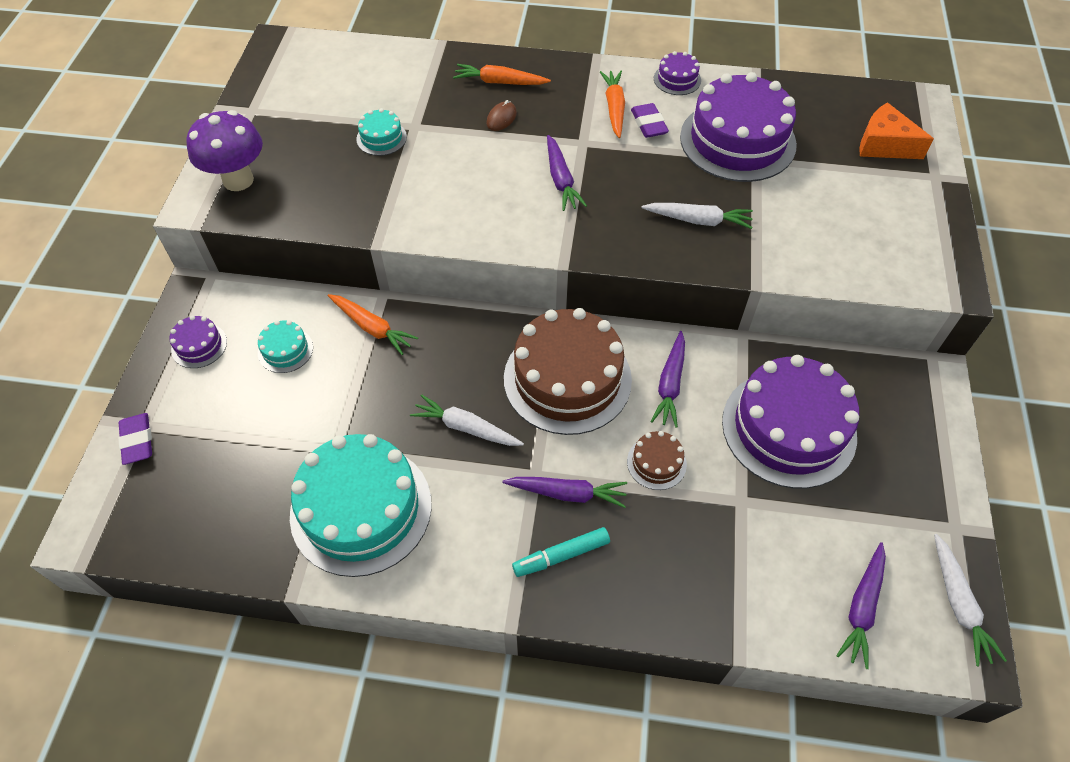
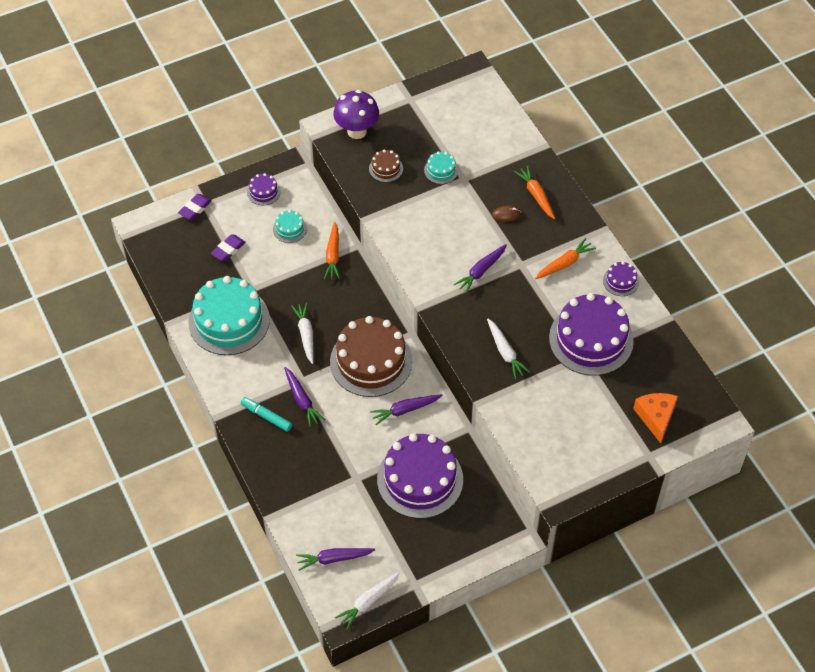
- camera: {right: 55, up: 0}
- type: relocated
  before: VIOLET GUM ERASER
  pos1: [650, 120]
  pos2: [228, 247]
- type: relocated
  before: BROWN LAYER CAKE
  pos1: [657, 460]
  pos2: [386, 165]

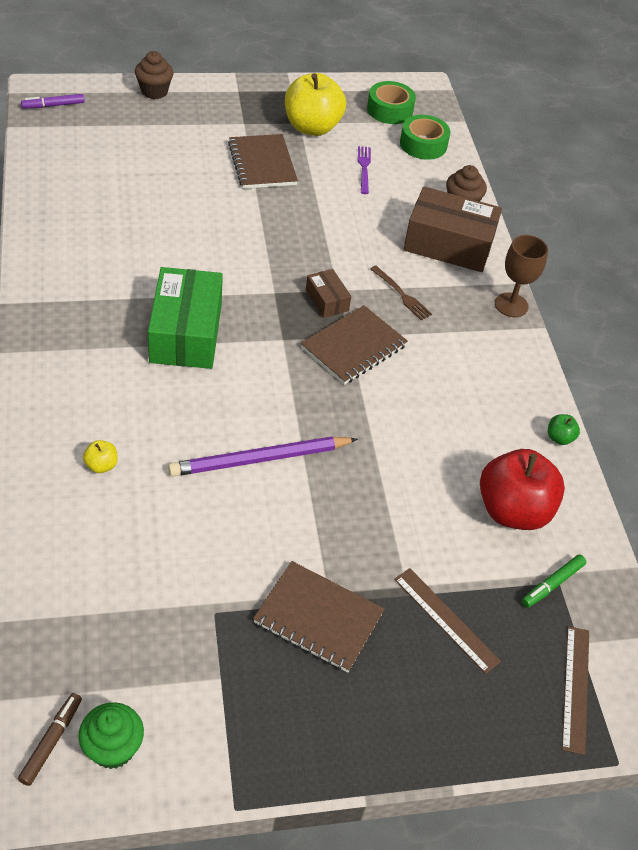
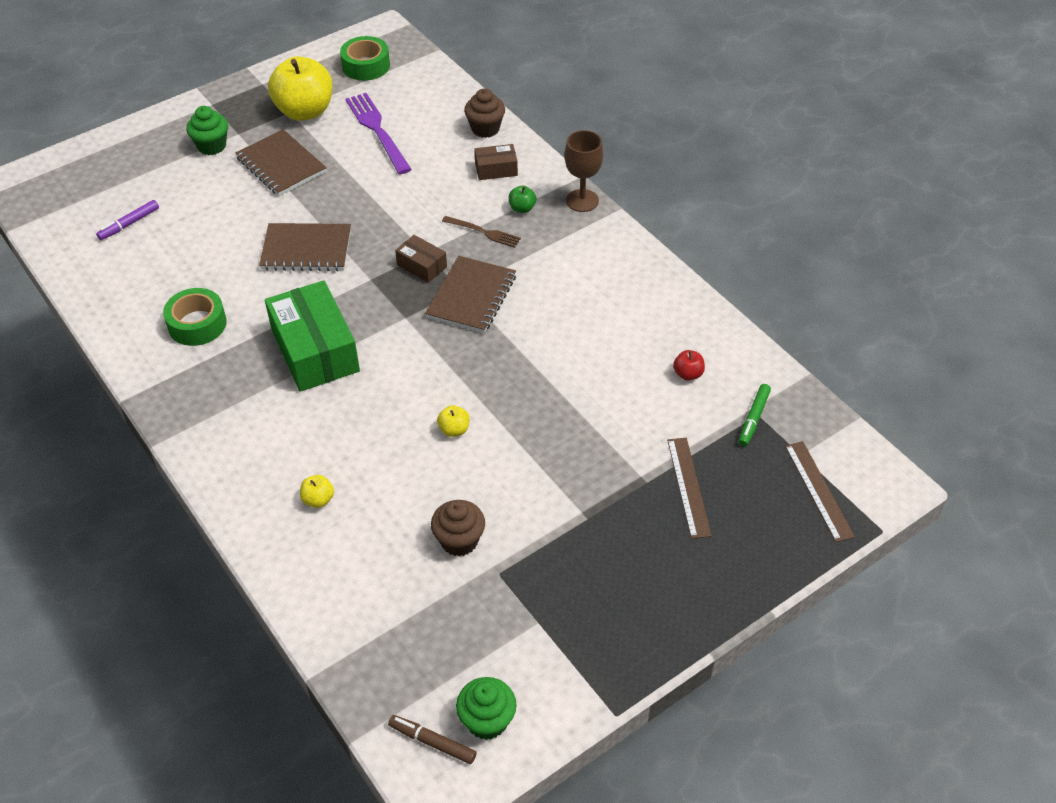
- camera: {right: -20, up: 0}
- type: relocated
  before: VIOLET MARKER
  pos1: [52, 101]
  pos2: [127, 220]
- type: relocated
  before: LEAF-GREEN TAPE
  pos1: [425, 137]
  pos2: [195, 317]
- type: appeared
  after: LEAF-GREEN MUFFIN
  pos2: [207, 130]
- type: relocated
  before: BROWN EXERCISE BOOK
  pos1: [319, 617]
  pos2: [305, 247]
- type: size
  before: VIOLET DINNER FORK
  pos1: [364, 170]
  pos2: [379, 133]
  scale: 1.74
- type: spun
  before: BROWN MARKER
  pos1: [50, 739]
  pos2: [432, 739]
  turn: -60
- type: relocated
  before: BROWN MUFFIN
  pos1: [154, 75]
  pos2: [458, 528]
- type: exchanged
  before: VIOLET PENCIL
  after: YELLOW TOY APPLE
  pos1: [263, 456]
  pos2: [453, 421]
- type: size
  before: BROWN BOX
  pos1: [452, 229]
  pos2: [496, 162]
  scale: 0.49
- type: relocated
  before: LEAF-GREEN TOY APPLE
  pos1: [564, 429]
  pos2: [522, 199]
- type: spun
  before: BROWN MEASURING STICK
  pos1: [447, 621]
  pos2: [689, 488]
  turn: 60
- type: size
  before: SCARLET TOY APPLE
  pos1: [522, 489]
  pos2: [689, 365]
  scale: 0.41

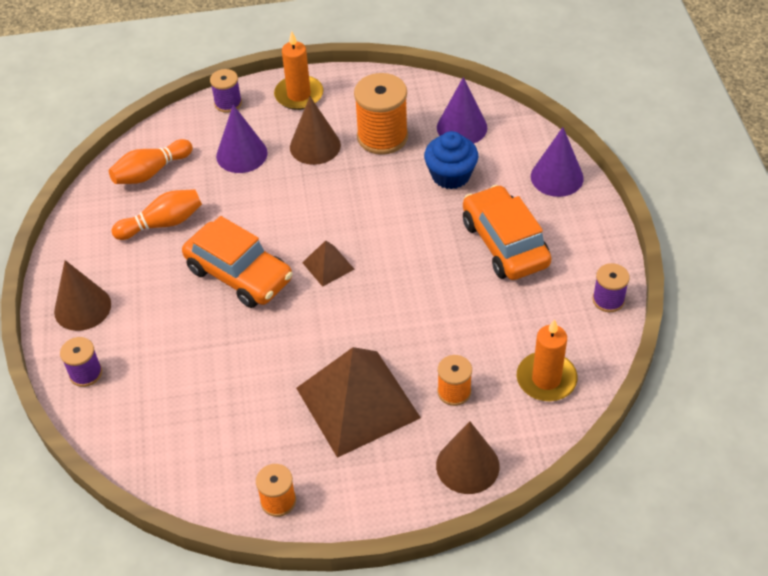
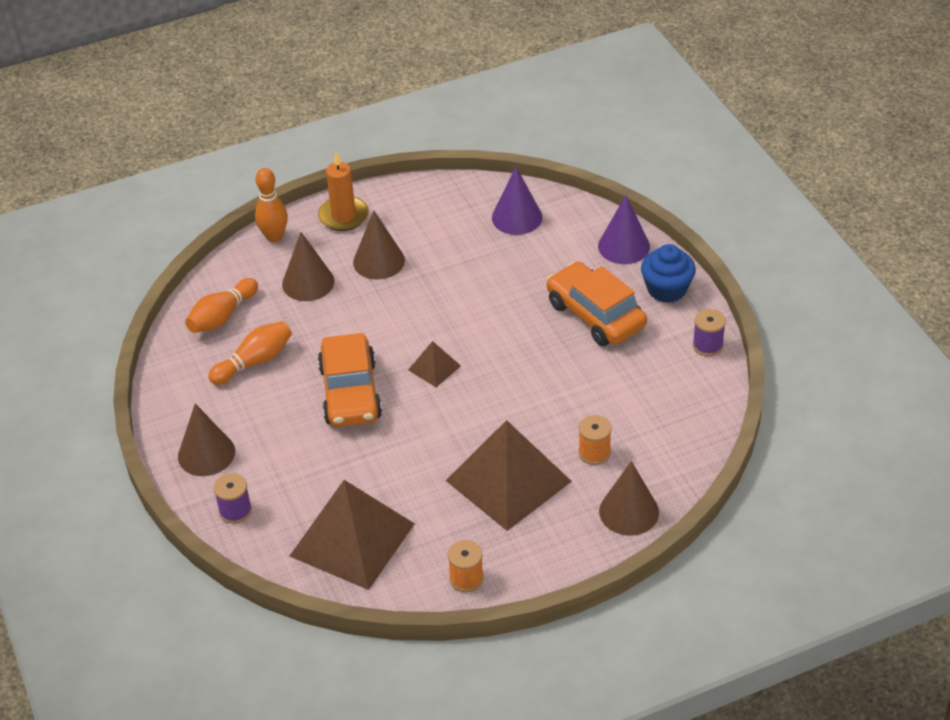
- camera: {right: -15, up: -5}
- type: exchanged
  before: VIOLET BOBBIN
  after: ORANGE-COLOURED SKITTLE
  pos1: [226, 91]
  pos2: [271, 205]
- type: colour
  before: VIOLET SOLID CONE
  after: BROWN SOLID CONE
  pos1: [242, 139]
  pos2: [308, 266]
- type: appeared
  after: BROWN SOLID PYRAMID
  pos2: [352, 535]
- type: spun
  before: ORANGE-COLOURED CAR
  pos1: [237, 262]
  pos2: [350, 380]
  turn: 60
- type: relocated
  before: COBALT MUFFIN
  pos1: [451, 160]
  pos2: [668, 273]
- type: missing
  before: ORANGE-COLOURED BOBBIN
  pos1: [381, 114]
- type: missing
  before: ORANGE-COLOURED CANDLE
  pos1: [547, 360]

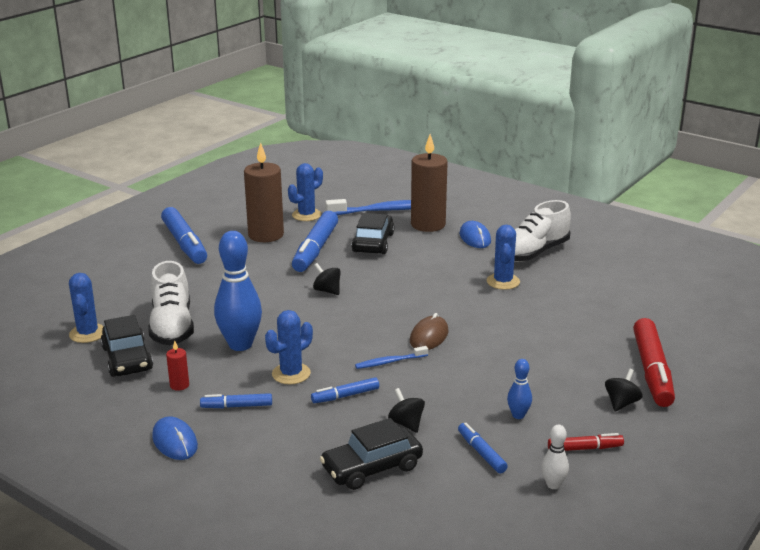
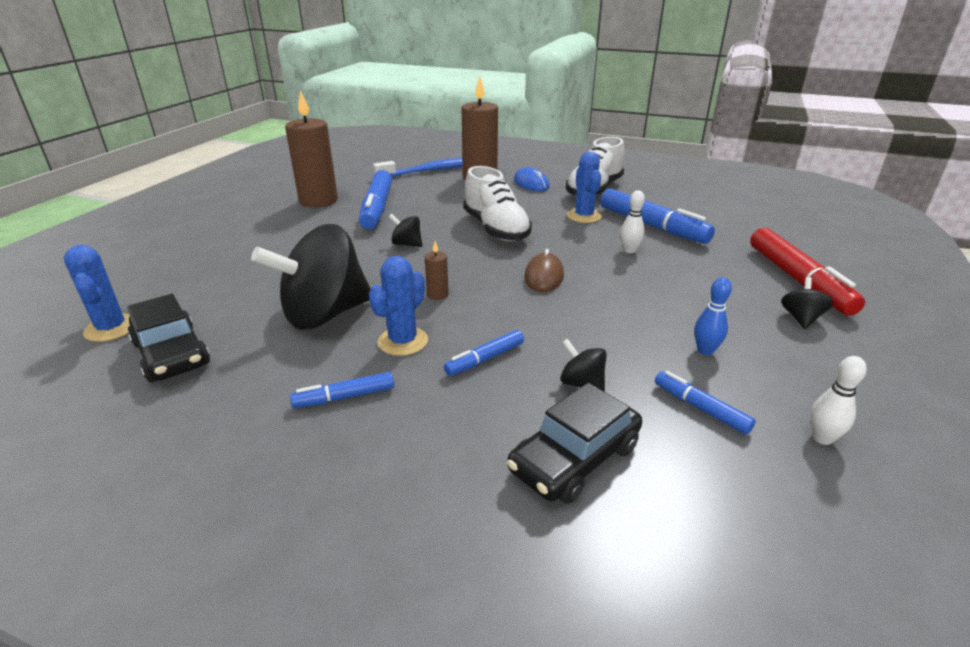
- camera: {right: -15, up: 5}
- type: exchanged
  before: COBALT SKITTLE
  after: JET-BLACK SPINNING TOP
  pos1: [238, 291]
  pos2: [311, 277]
- type: appeared
  after: BROWN CANDLE
  pos2: [437, 270]
- type: relocated
  before: SNOW-WHITE LACE-UP SHOE
  pos1: [171, 303]
  pos2: [497, 203]
- type: relocated
  before: COBALT MARKER
  pos1: [184, 235]
  pos2: [657, 216]
- type: appeared
  after: SNOW-WHITE SKITTLE
  pos2: [632, 221]
- type: missing
  before: COBALT MOUSE
  pos1: [175, 438]
- type: missing
  before: SCARLET CANDLE
  pos1: [177, 366]
- type: missing
  before: COBALT SAGUARO CACTUS
  pos1: [305, 192]
- type: missing
  before: JET-BLACK CAR
  pos1: [372, 233]
- type: missing
  before: COBALT DENTAL BRUSH
  pos1: [391, 357]
- type: missing
  before: SCARLET MARKER
  pos1: [586, 442]

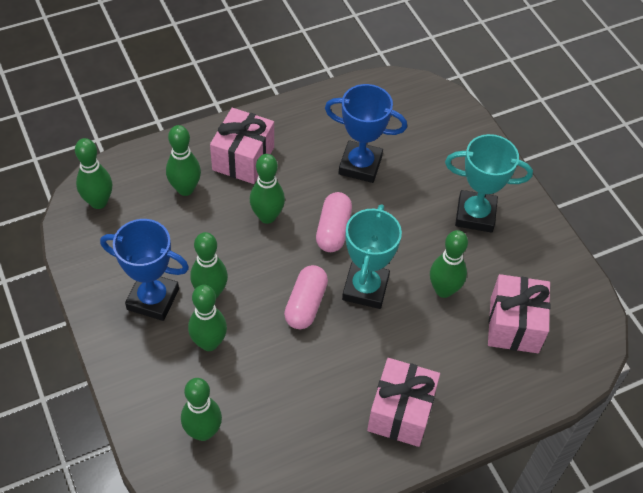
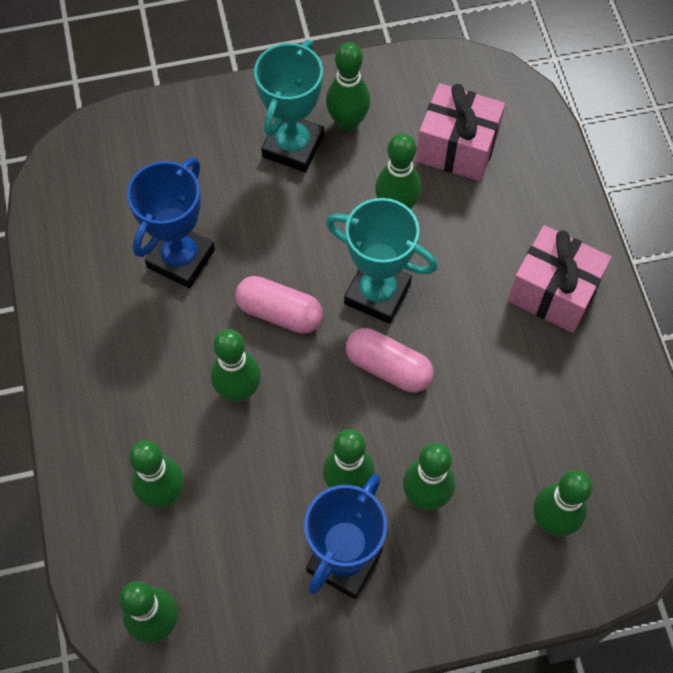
- camera: {right: -75, up: 10}
- type: appeared
  after: LEAF-GREEN SKITTLE
  pos2: [348, 86]
- type: missing
  before: ROSY GIFT
  pos1: [242, 146]

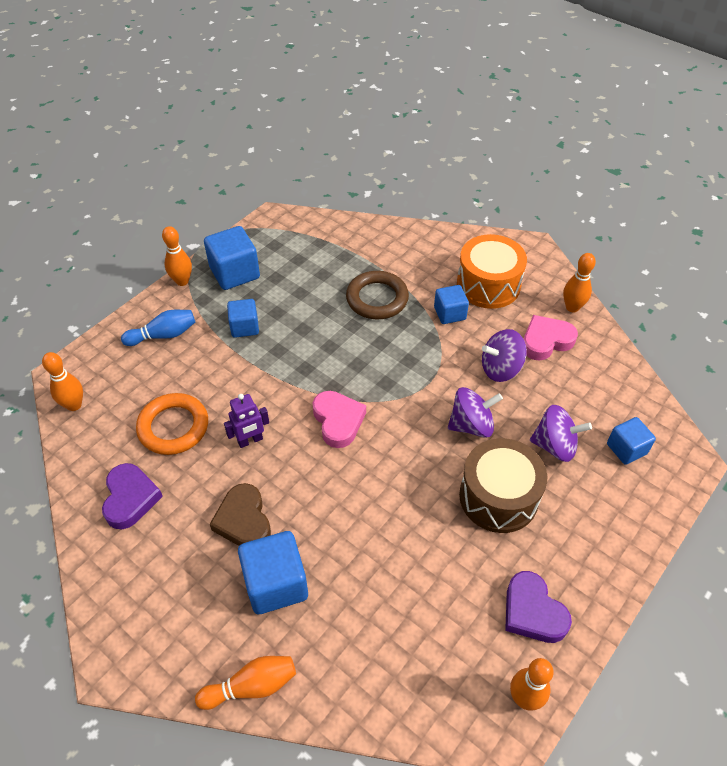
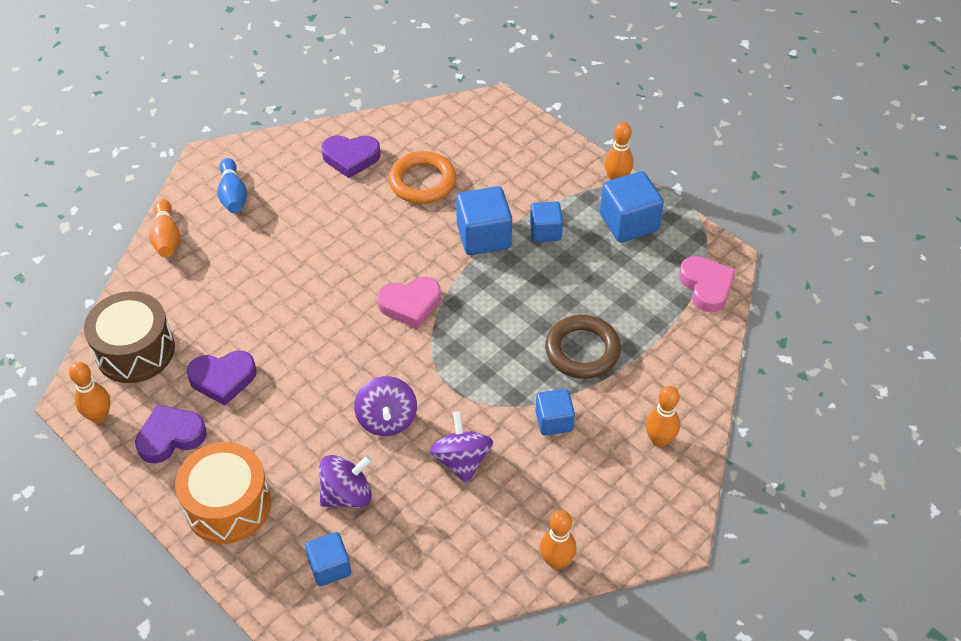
- camera: {right: 95, up: 0}
- type: relocated
  before: BROWN DRUM
  pos1: [503, 485]
  pos2: [129, 337]
- type: relocated
  before: ORANGE-COLOURED DRUM
  pos1: [492, 271]
  pos2: [223, 493]
- type: appeared
  after: VIOLET LOVE HEART
  pos2: [222, 378]
- type: relocated
  before: COBALT SKITTLE
  pos1: [158, 328]
  pos2: [232, 185]
- type: spun
  before: VIOLET SPINNING TOP
  pos1: [561, 433]
  pos2: [345, 481]
  turn: -135
- type: relocated
  before: COBALT CUBE
  pos1: [273, 572]
  pos2: [484, 220]
- type: relocated
  before: ORANGE-COLOURED SKITTLE
  pos1: [62, 381]
  pos2: [663, 416]
- type: relocated
  before: ROSY LOVE HEART
  pos1: [551, 338]
  pos2: [707, 284]
- type: missing
  before: BROWN LOVE HEART
  pos1: [240, 514]
- type: missing
  before: VIOLET ROBOT FIGURE
  pos1: [246, 421]

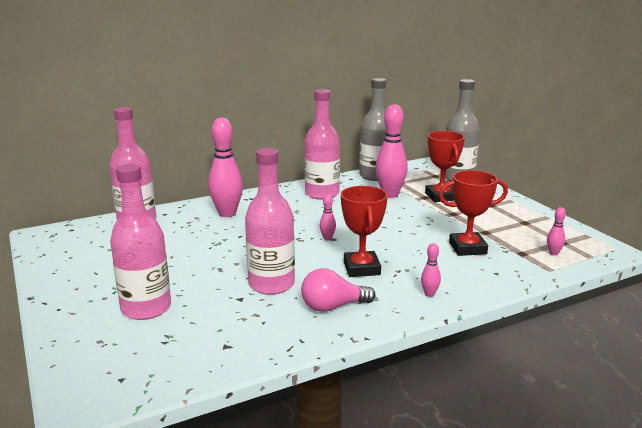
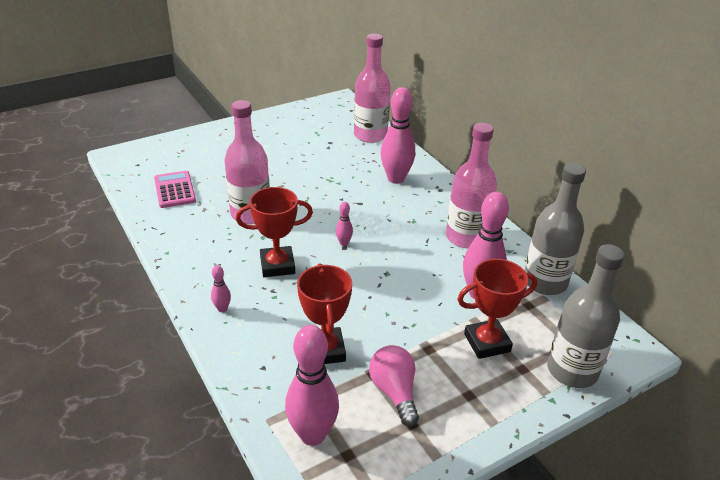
- camera: {right: 85, up: 15}
- type: appeared
  after: ROSY CALCULATOR
  pos2: [175, 189]
- type: size
  before: ROSY SKITTLE
  pos1: [556, 231]
  pos2: [312, 385]
  scale: 2.24
- type: relocated
  before: ROSY LIGHTBULB
  pos1: [338, 290]
  pos2: [394, 385]
- type: missing
  before: ROSY FLASK
  pos1: [140, 242]

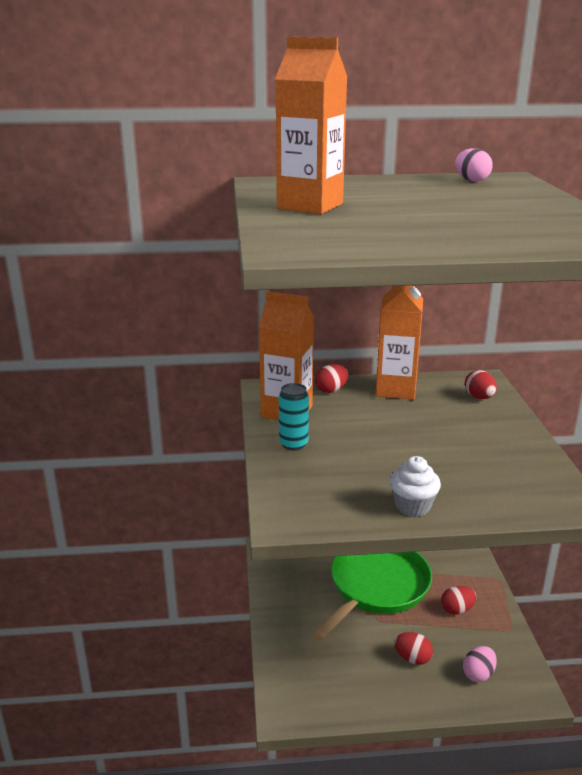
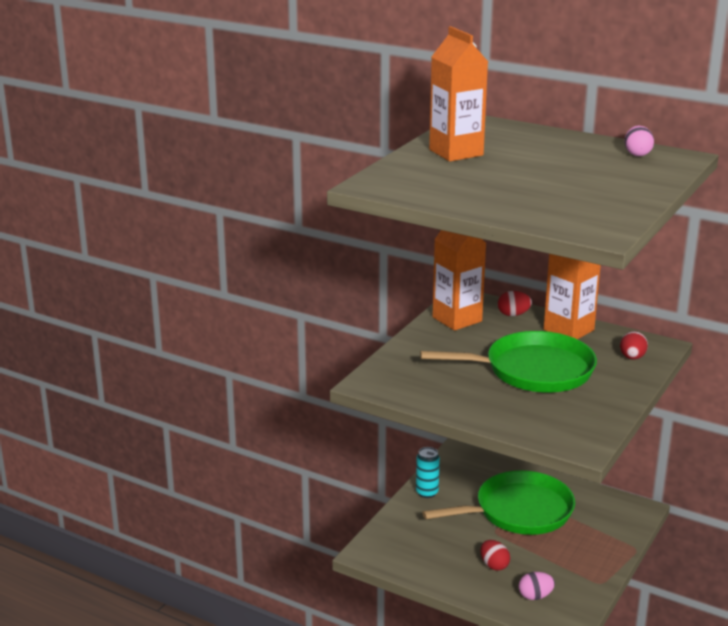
- camera: {right: 35, up: 0}
- type: relocated
  before: TURQUOISE SODA CAN
  pos1: [294, 416]
  pos2: [428, 472]
- type: appeared
  after: LEAF-GREEN PAN
  pos2: [508, 361]
- type: missing
  before: SNOW-WHITE MUFFIN
  pos1: [415, 486]
- type: missing
  before: SCARLET EGG SHAPE
  pos1: [458, 600]

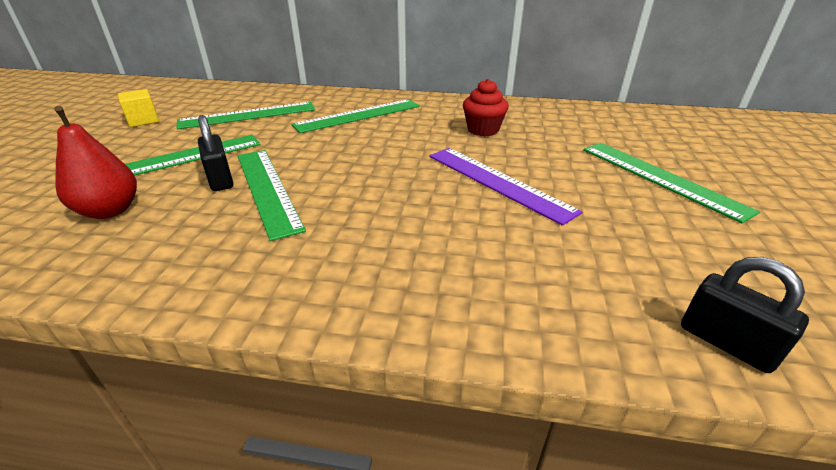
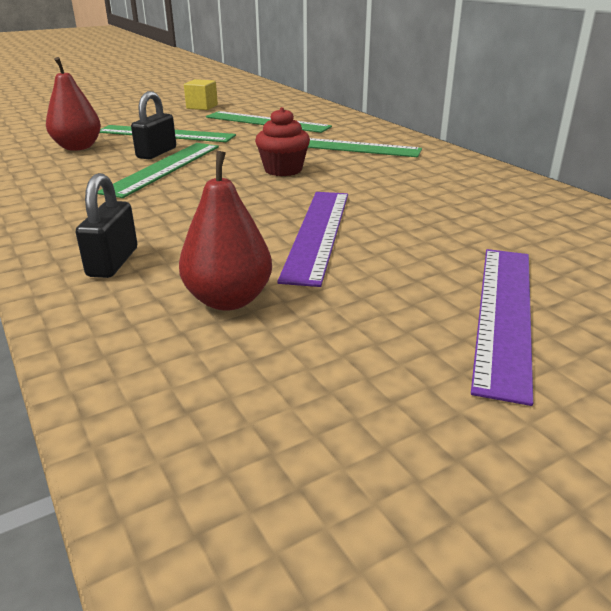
- camera: {right: 50, up: -5}
- type: relocated
  before: JET-BLACK LOCK
  pos1: [745, 315]
  pos2: [106, 225]
- type: appeared
  after: SCARLET PEAR FRUIT
  pos2: [225, 231]
- type: relocated
  before: SCARLET MUFFIN
  pos1: [486, 107]
  pos2: [282, 141]
- type: colour
  before: LEAF-GREEN MEASURING STICK
  after: VIOLET MEASURING STICK
  pos1: [671, 183]
  pos2: [502, 327]

